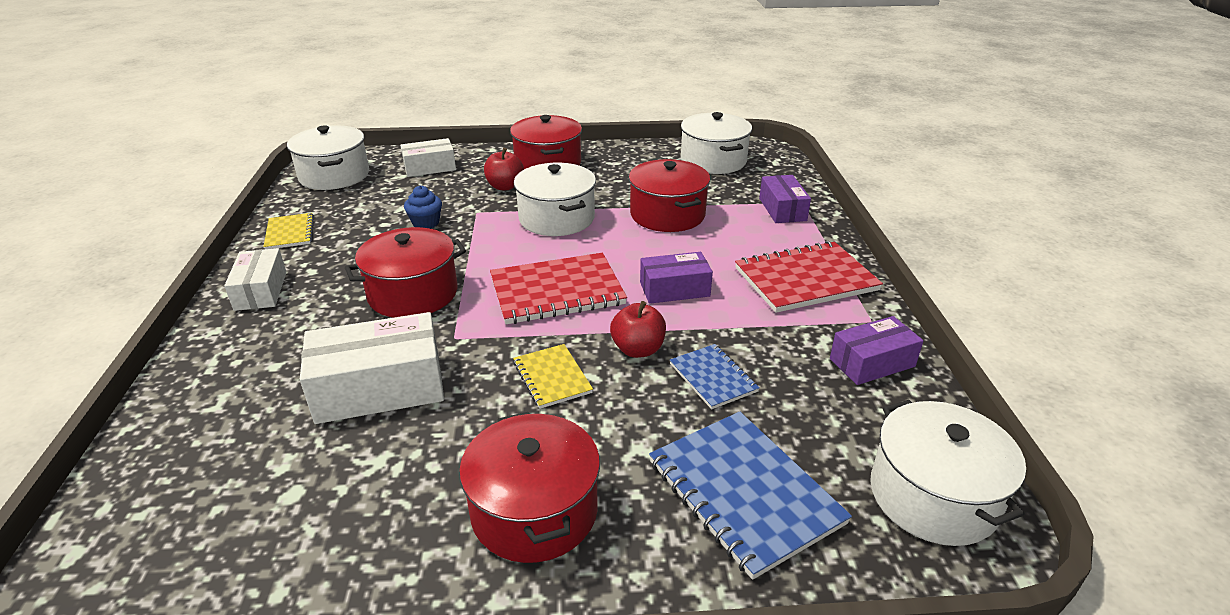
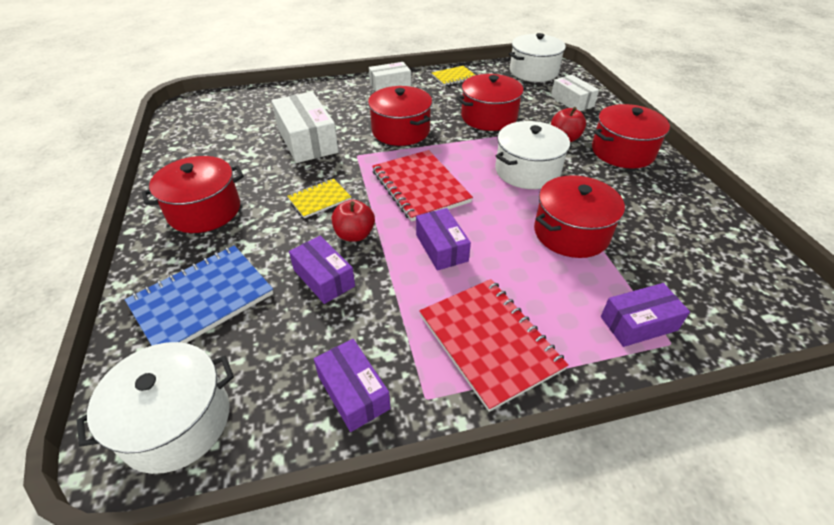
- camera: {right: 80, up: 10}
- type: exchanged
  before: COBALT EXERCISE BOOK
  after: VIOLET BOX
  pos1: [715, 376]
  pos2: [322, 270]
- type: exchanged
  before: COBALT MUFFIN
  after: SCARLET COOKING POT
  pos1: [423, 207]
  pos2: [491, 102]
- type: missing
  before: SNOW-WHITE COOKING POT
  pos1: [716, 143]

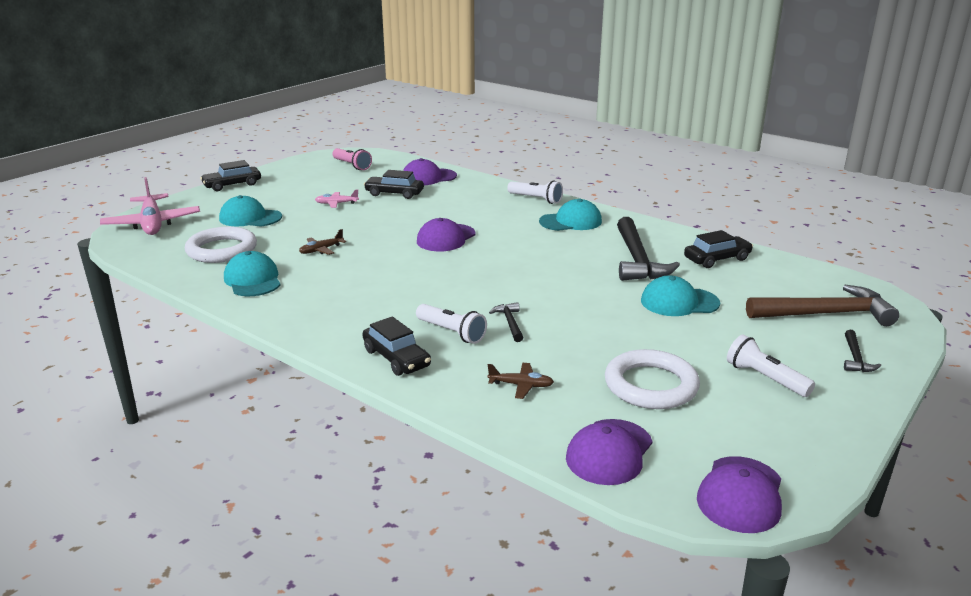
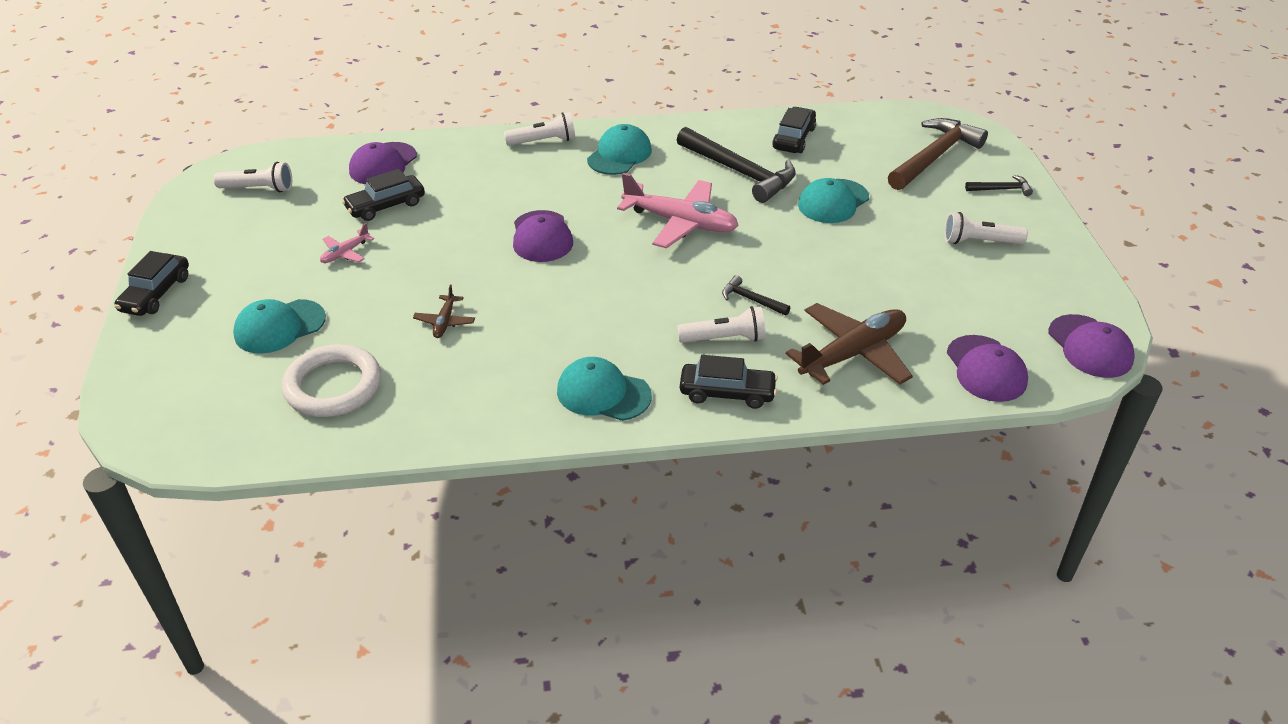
- camera: {right: -45, up: 15}
- type: colour
  before: ROSY POCKET TORCH
  after: SNOW-WHITE POCKET TORCH
  pos1: [352, 159]
  pos2: [253, 177]
- type: relocated
  before: TURQUOISE BASEBALL CAP
  pos1: [252, 273]
  pos2: [604, 389]
- type: relocated
  before: ROSY AEROPLANE
  pos1: [150, 206]
  pos2: [678, 210]
- type: size
  before: BROWN AEROPLANE
  pos1: [520, 381]
  pos2: [849, 344]
  scale: 2.13
- type: spun
  before: JET-BLACK CLAW HAMMER
  pos1: [862, 351]
  pos2: [999, 185]
  turn: -60
- type: missing
  before: SNOW-WHITE TORUS
  pos1: [652, 379]

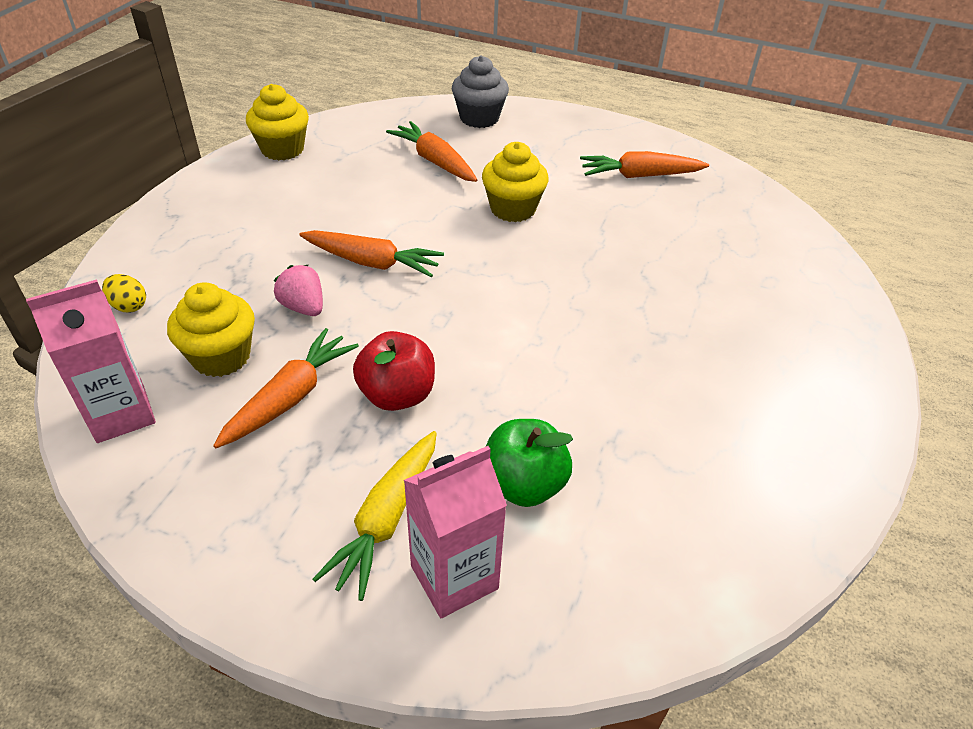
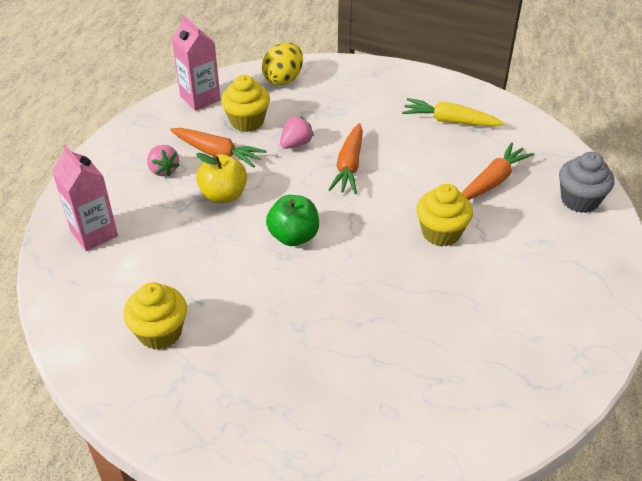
- camera: {right: 85, up: 0}
- type: relocated
  before: YELLOW MUFFIN
  pos1: [277, 122]
  pos2: [155, 316]
- type: appeared
  after: ROSY TOY STRAWBERRY
  pos2: [163, 160]
- type: colour
  before: SCARLET TOY APPLE
  after: YELLOW TOY APPLE
  pos1: [394, 371]
  pos2: [221, 178]
- type: size
  before: YELLOW EGG SHAPE
  pos1: [124, 293]
  pos2: [282, 64]
  scale: 1.79
- type: relocated
  before: LEAF-GREEN TOY APPLE
  pos1: [529, 463]
  pos2: [292, 220]
- type: relocated
  before: YELLOW ROOT VEGETABLE
  pos1: [375, 516]
  pos2: [453, 112]
- type: missing
  before: ORANGE-COLOURED ROOT VEGETABLE
  pos1: [644, 164]

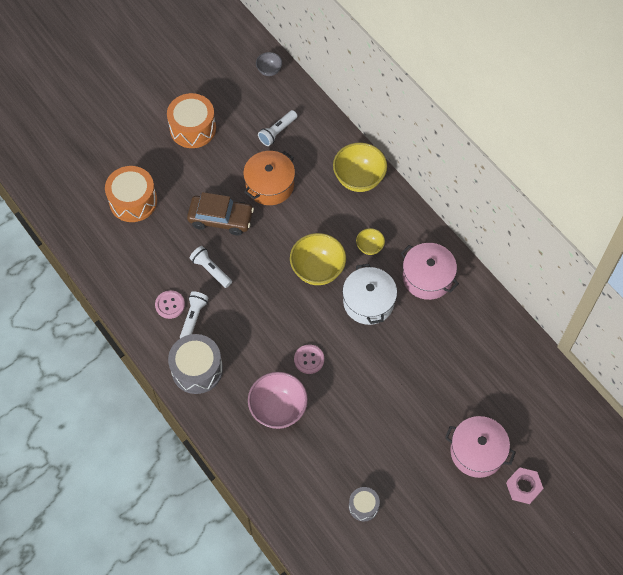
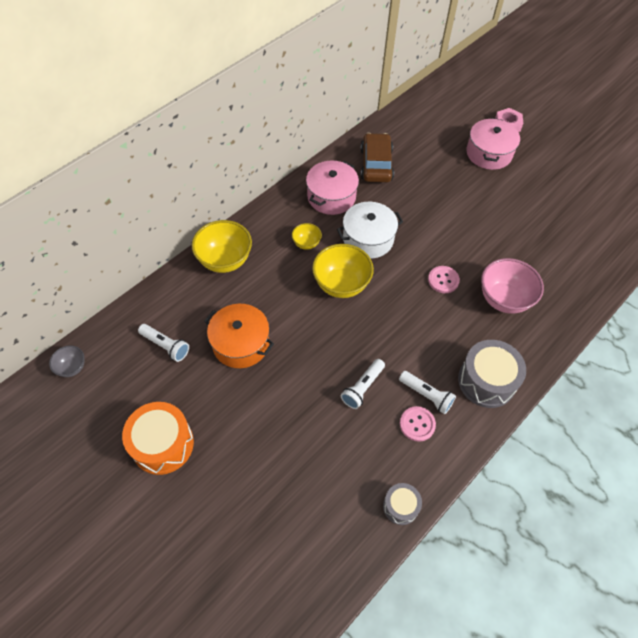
- camera: {right: -100, up: -5}
- type: relocated
  before: BROWN CAR
  pos1: [220, 214]
  pos2: [377, 157]
- type: relocated
  before: ASH-GREY DRUM
  pos1: [364, 504]
  pos2: [402, 504]
- type: spun
  before: SNOW-WHITE POCKET TORCH
  pos1: [194, 314]
  pos2: [427, 392]
  turn: -150
- type: missing
  before: ORANGE-COLOURED DRUM
  pos1: [131, 194]

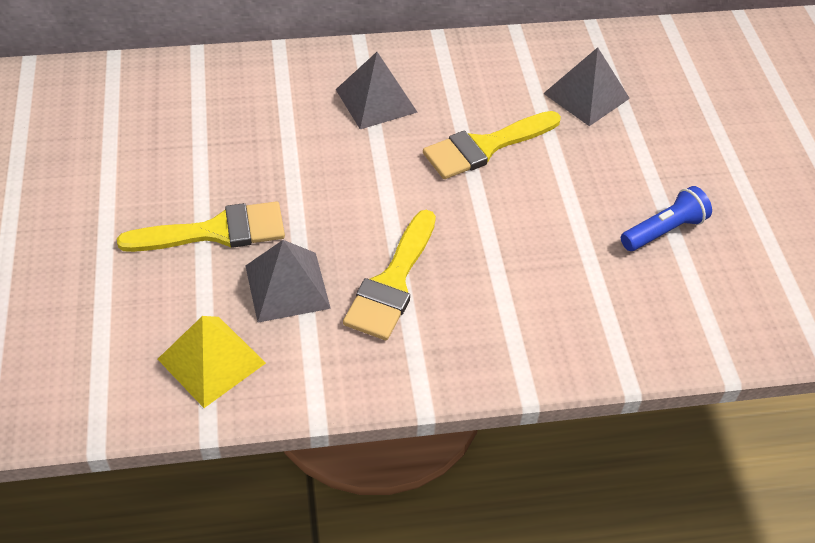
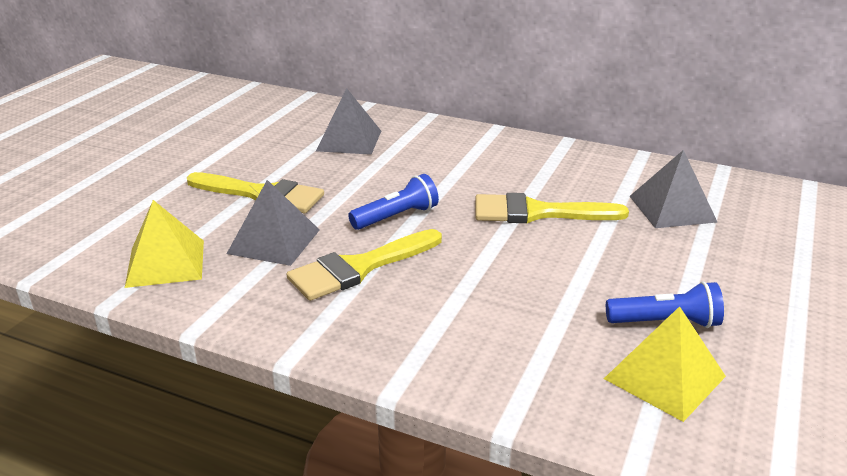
- camera: {right: 35, up: -20}
- type: relocated
  before: ASH-GREY SOLID PYRAMID
  pos1: [377, 90]
  pos2: [348, 121]
- type: appeared
  after: COBALT POCKET TORCH
  pos2: [393, 202]
- type: appeared
  after: YELLOW SOLID PYRAMID
  pos2: [665, 364]

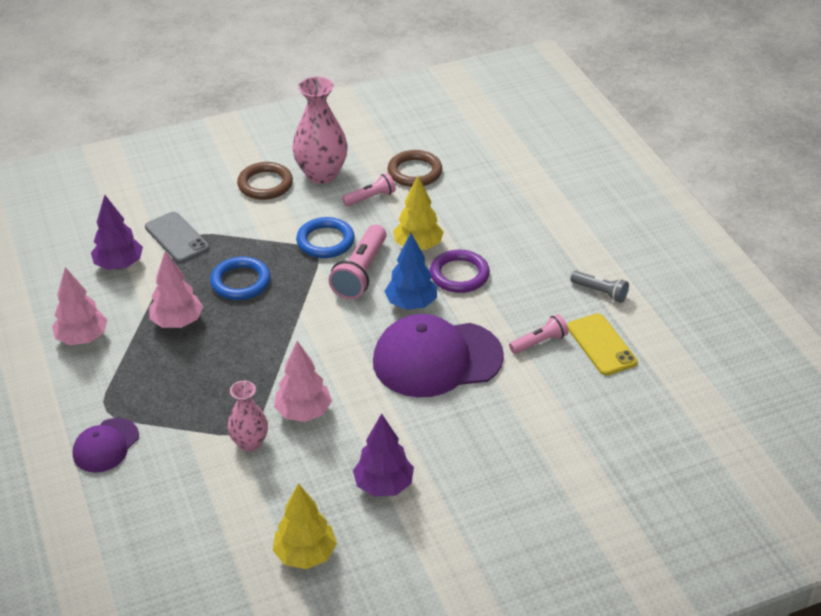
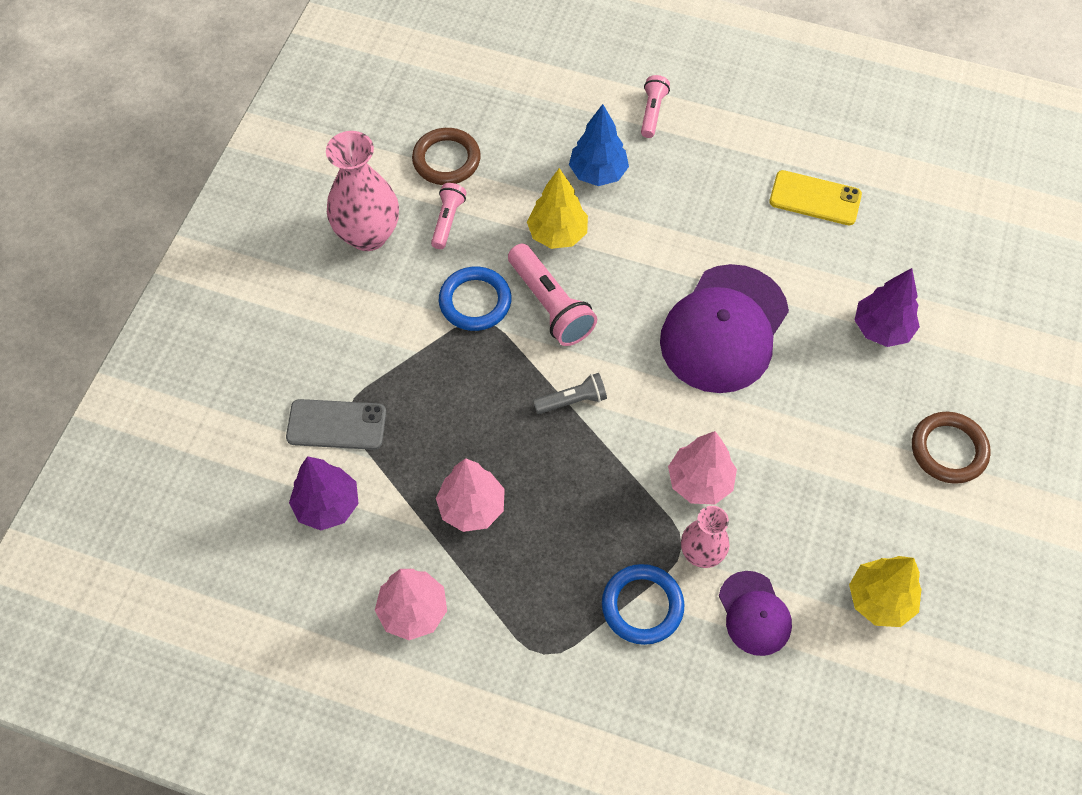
- camera: {right: -50, up: 20}
- type: relocated
  before: ASH-GREY POCKET TORCH
  pos1: [599, 287]
  pos2: [570, 393]
- type: relocated
  before: COBALT TREE
  pos1: [411, 271]
  pos2: [599, 145]
- type: relocated
  before: COBALT TORUS
  pos1: [240, 278]
  pos2: [643, 604]
- type: relocated
  before: ROSY POCKET TORCH
  pos1: [538, 334]
  pos2: [655, 106]
- type: relocated
  before: VIOLET BASEBALL CAP
  pos1: [106, 445]
  pos2: [755, 613]
- type: relocated
  before: VIOLET TREE
  pos1: [383, 455]
  pos2: [887, 307]
- type: relocated
  before: BROWN TORUS
  pos1: [265, 181]
  pos2: [951, 448]
- type: missing
  before: VIOLET TORUS
  pos1: [460, 271]

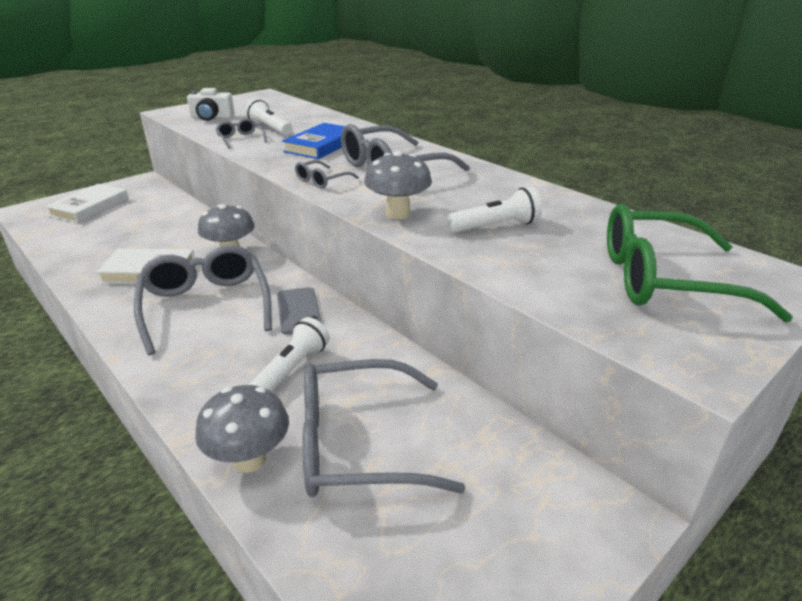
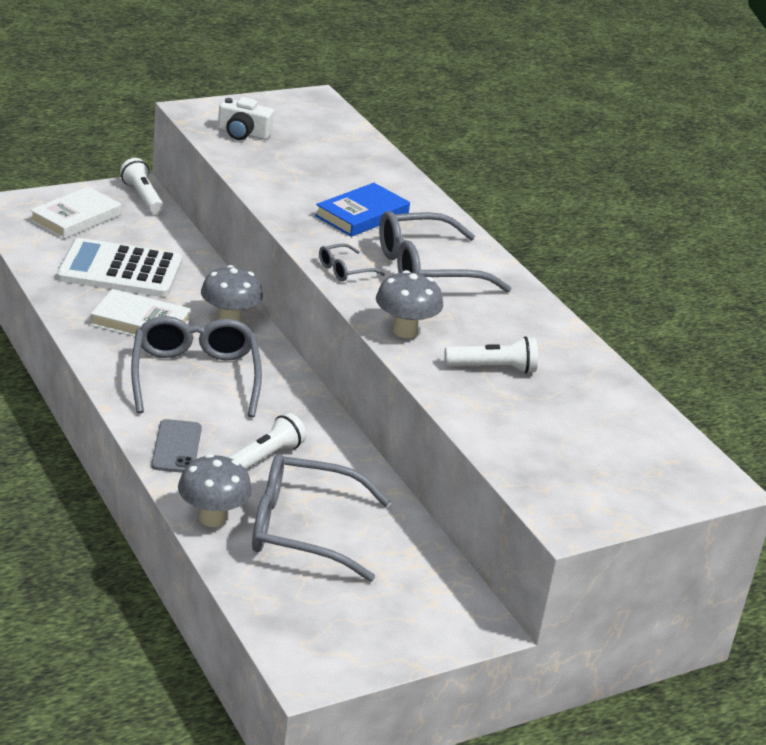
- camera: {right: 10, up: 0}
- type: appeared
  after: SNOW-WHITE CALCULATOR
  pos2: [119, 267]
- type: relocated
  before: SNOW-WHITE POCKET TORCH
  pos1: [269, 117]
  pos2: [142, 186]
- type: relocated
  before: ASH-GREY MOBILE PHONE
  pos1: [299, 311]
  pos2: [176, 446]
- type: missing
  before: ASH-GREY EYEGLASSES
  pos1: [241, 133]
- type: missing
  before: LEAF-GREEN EYEGLASSES
  pos1: [700, 263]

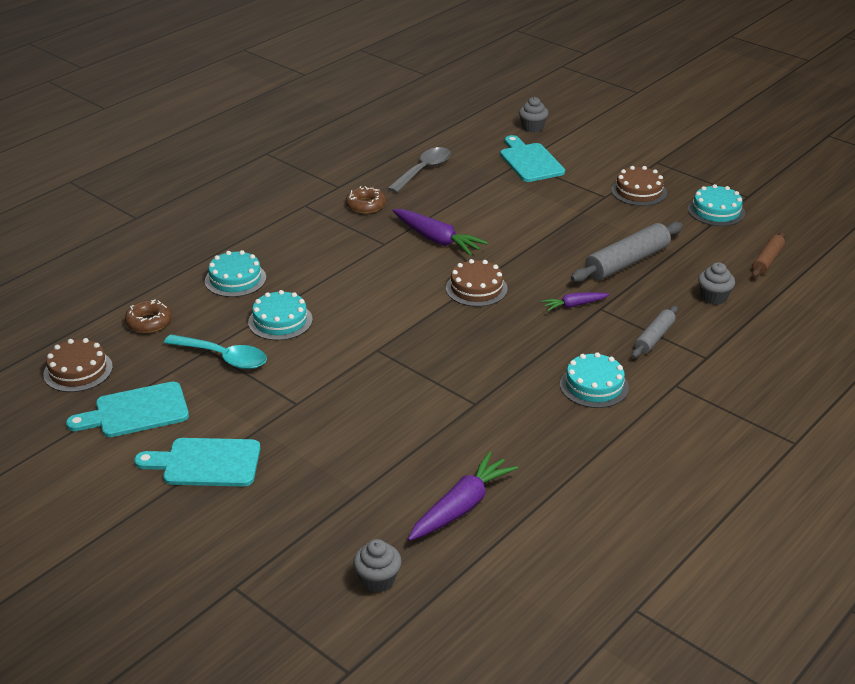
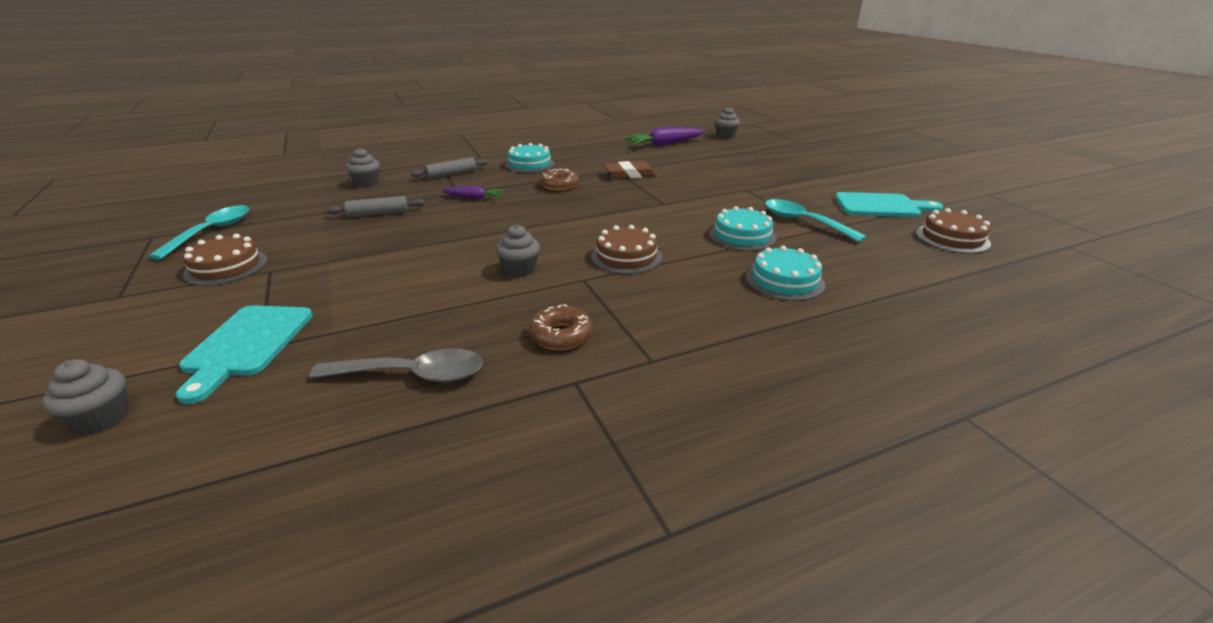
- camera: {right: -155, up: -5}
- type: exchanged
  before: TURQUOISE LAYER CAKE
  after: TURQUOISE SPOON
  pos1: [716, 205]
  pos2: [198, 232]
- type: spun
  before: ASH-GREY SPOON
  pos1: [419, 170]
  pos2: [396, 365]
  turn: -150
- type: size
  before: ASH-GREY PASTRY ROLLER
  pos1: [627, 252]
  pos2: [376, 206]
  scale: 0.58
- type: exchanged
  before: VIOLET ROOT VEGETABLE
  after: ASH-GREY MUFFIN
  pos1: [440, 232]
  pos2: [518, 250]
- type: relocated
  before: BROWN DONUT
  pos1: [148, 316]
  pos2: [559, 179]
- type: relocated
  before: BROWN LAYER CAKE
  pos1: [477, 283]
  pos2: [626, 249]
- type: appeared
  after: BROWN GUM ERASER
  pos2: [630, 170]
- type: missing
  before: TURQUOISE CUTTING BOARD
  pos1: [197, 462]
- type: missing
  before: BROWN PASTRY ROLLER
  pos1: [768, 255]

